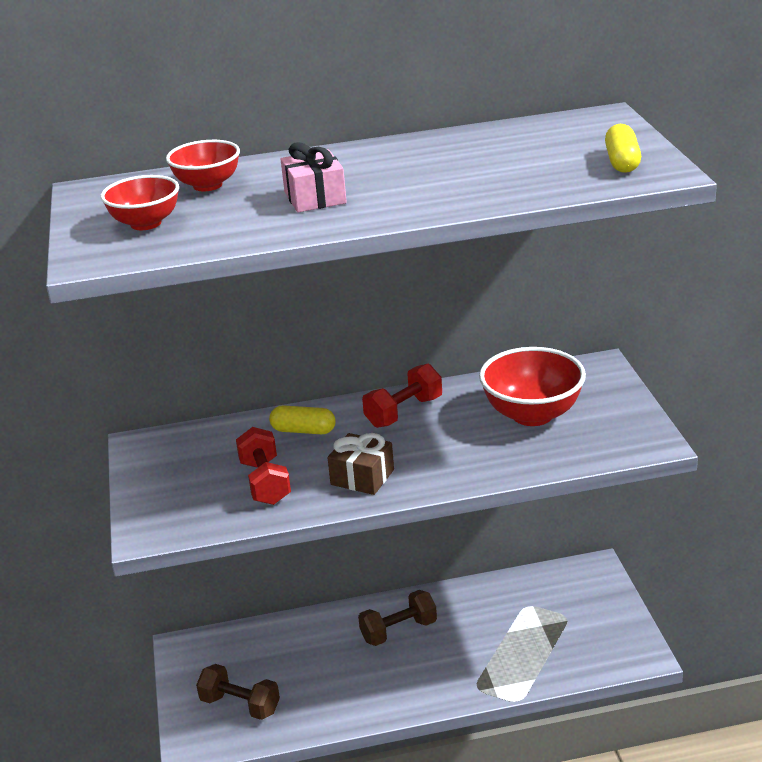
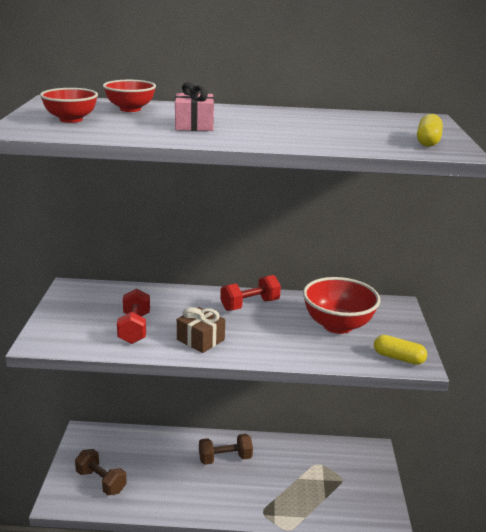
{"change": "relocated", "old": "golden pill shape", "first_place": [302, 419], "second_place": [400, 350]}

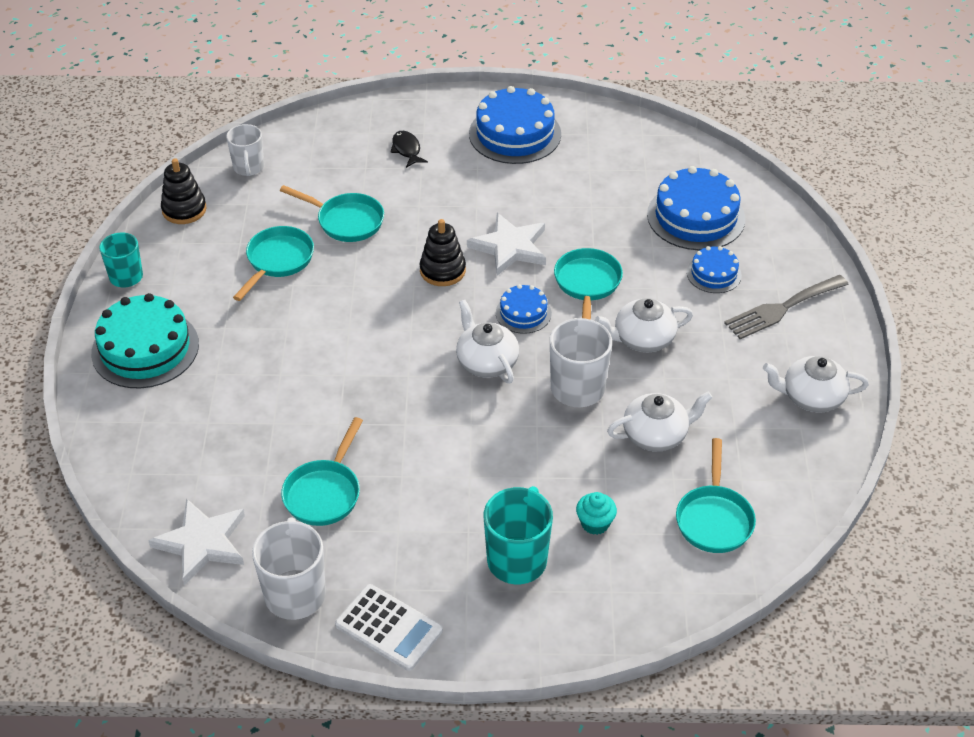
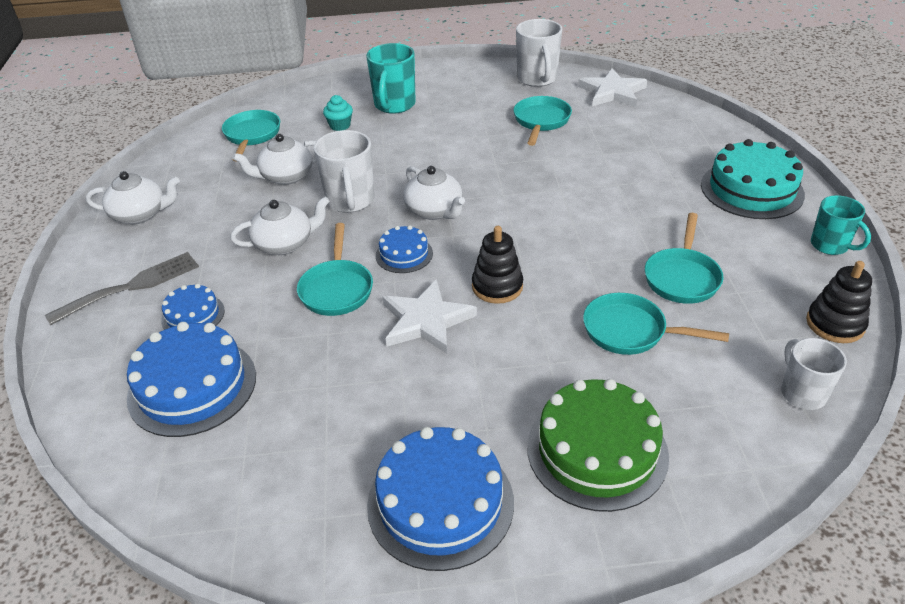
{"change": "missing", "old": "pure white pocket calculator", "first_place": [389, 627]}
{"change": "exchanged", "old": "ebony toy fish", "new": "leaf-green cake", "first_place": [409, 149], "second_place": [598, 445]}

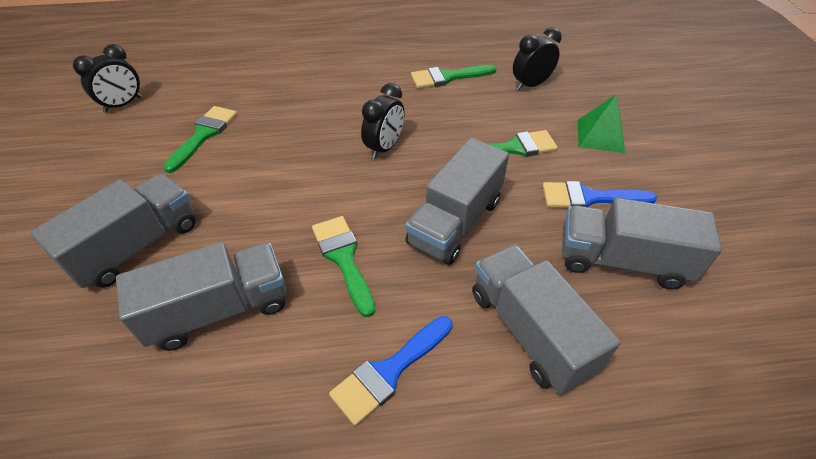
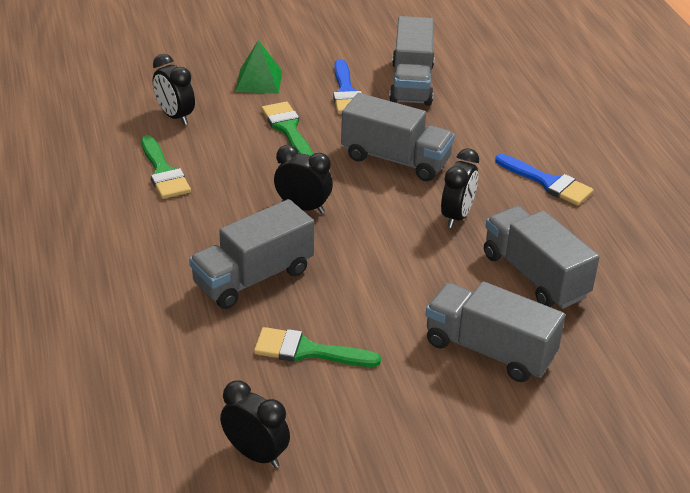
{"change": "relocated", "old": "ash-grey truck", "first_place": [546, 319], "second_place": [251, 254]}
{"change": "exchanged", "old": "leaf-green paint brush", "new": "ebony alarm clock", "first_place": [343, 266], "second_place": [460, 188]}

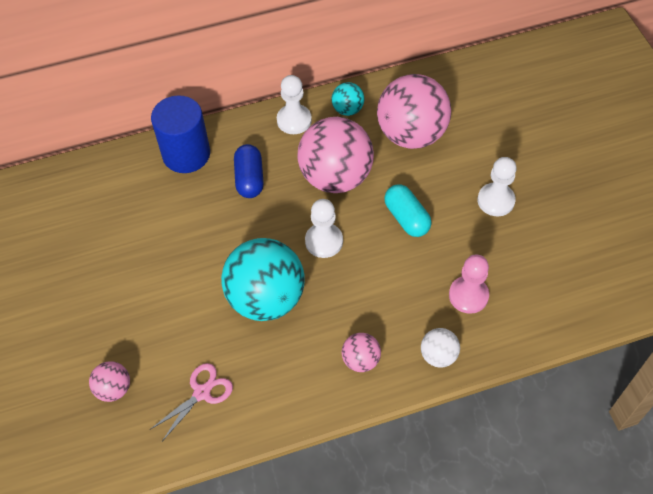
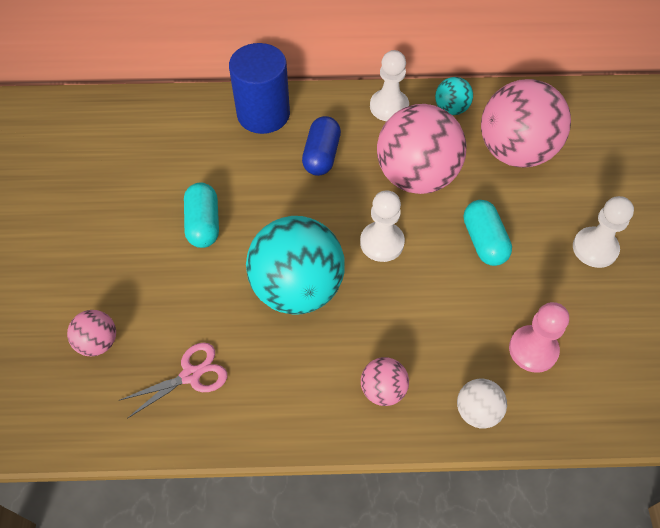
{"change": "appeared", "new": "turquoise pill shape", "second_place": [201, 215]}

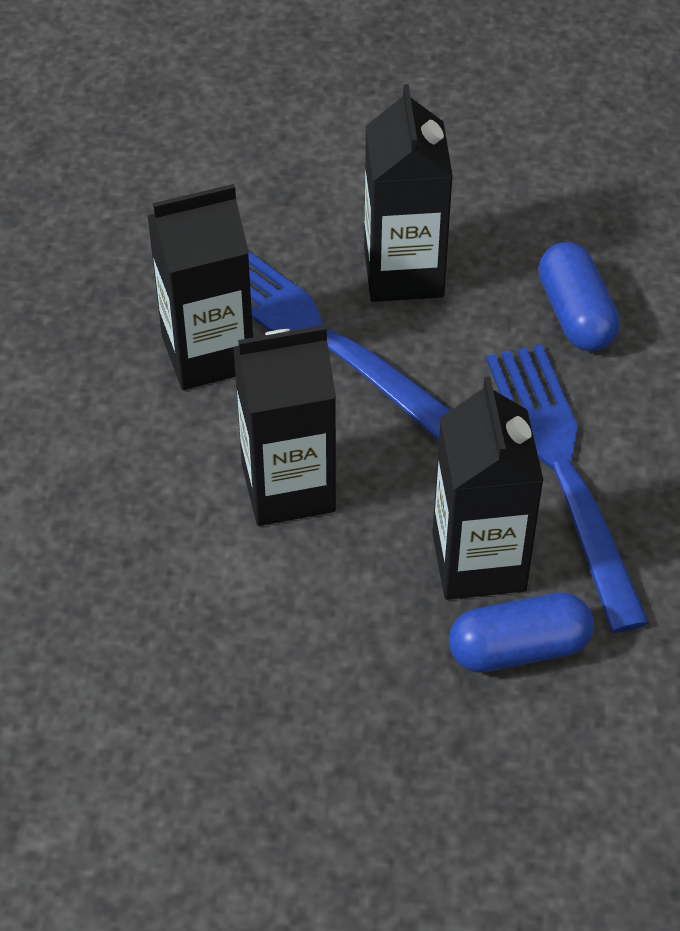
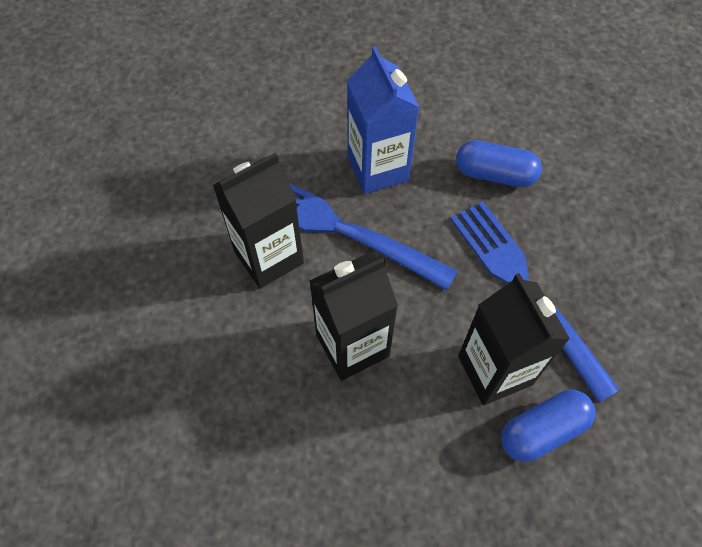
{"change": "colour", "old": "ebony juice carton", "new": "blue juice carton", "first_place": [408, 193], "second_place": [383, 120]}
{"change": "spun", "old": "blue pill shape", "first_place": [579, 296], "second_place": [499, 163], "degrees": -45}

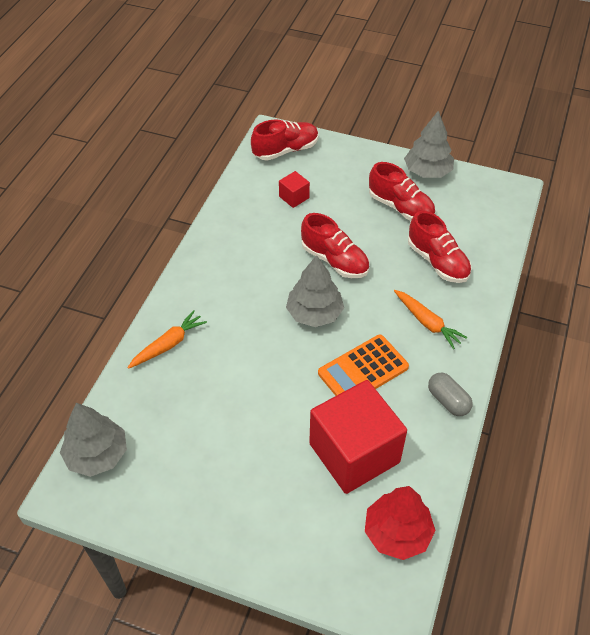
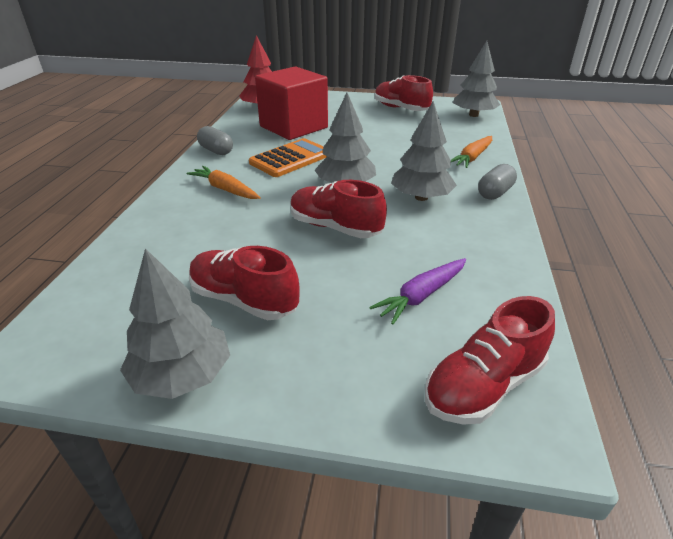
{"change": "appeared", "new": "ash-grey toy tree", "second_place": [424, 151]}
{"change": "appeared", "new": "ash-grey pill shape", "second_place": [497, 182]}
{"change": "relocated", "old": "scarlet shoe", "first_place": [440, 247], "second_place": [404, 93]}
{"change": "exchanged", "old": "scarlet block", "new": "purple toy carrot", "first_place": [294, 189], "second_place": [417, 291]}

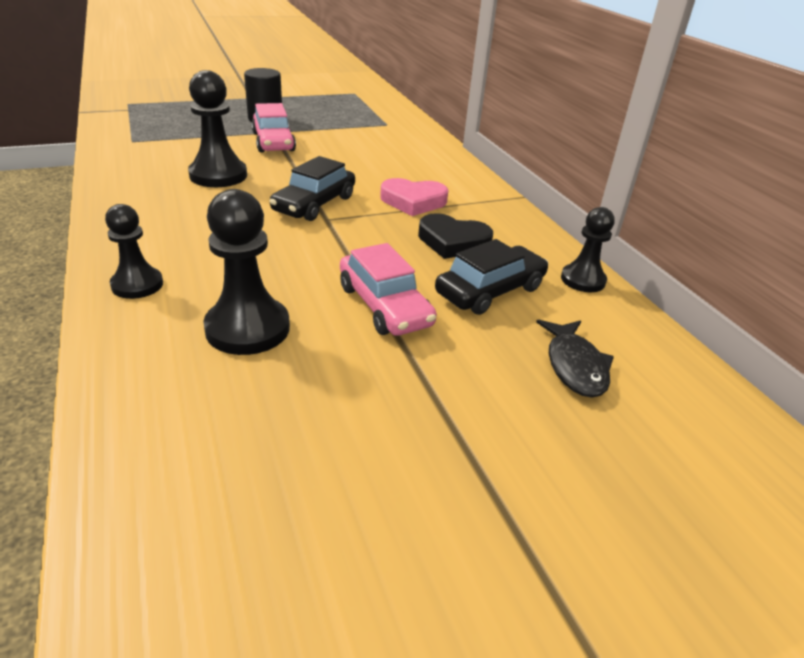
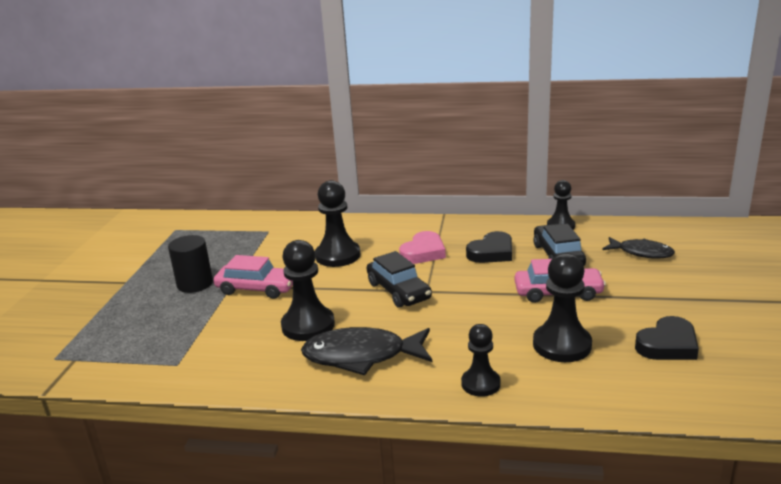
{"change": "appeared", "new": "ebony toy fish", "second_place": [366, 351]}
{"change": "appeared", "new": "ebony chess pawn", "second_place": [337, 223]}
{"change": "appeared", "new": "ebony heart shape", "second_place": [667, 338]}

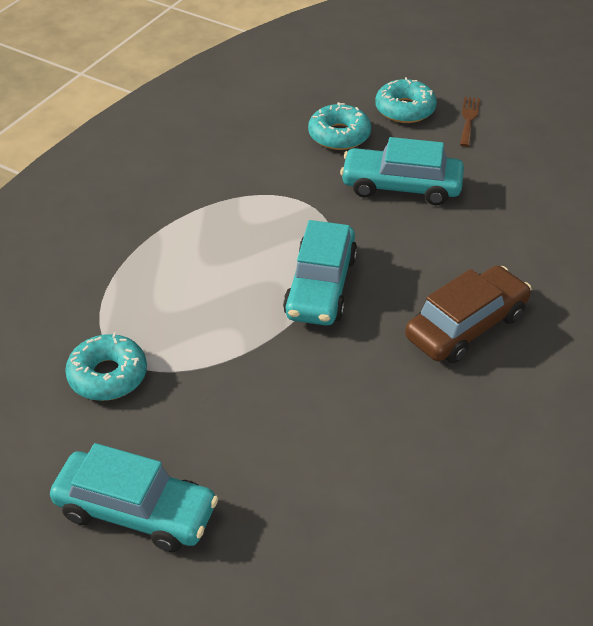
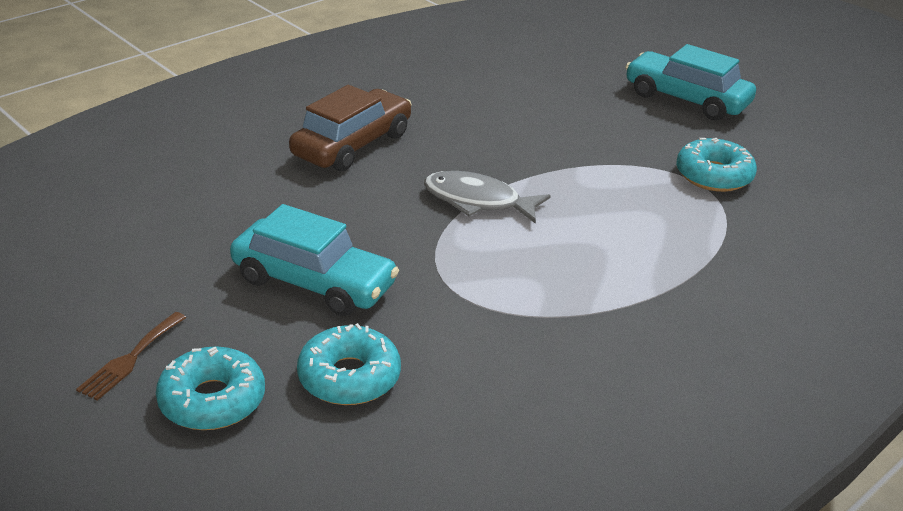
{"change": "exchanged", "old": "turquoise toy car", "new": "ash-grey toy fish", "first_place": [320, 273], "second_place": [487, 197]}
{"change": "spun", "old": "dark brown toy car", "first_place": [468, 314], "second_place": [350, 128], "degrees": 150}

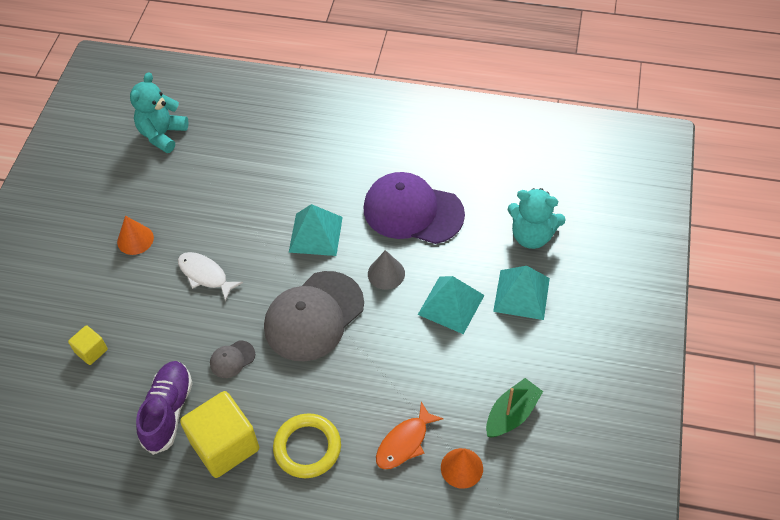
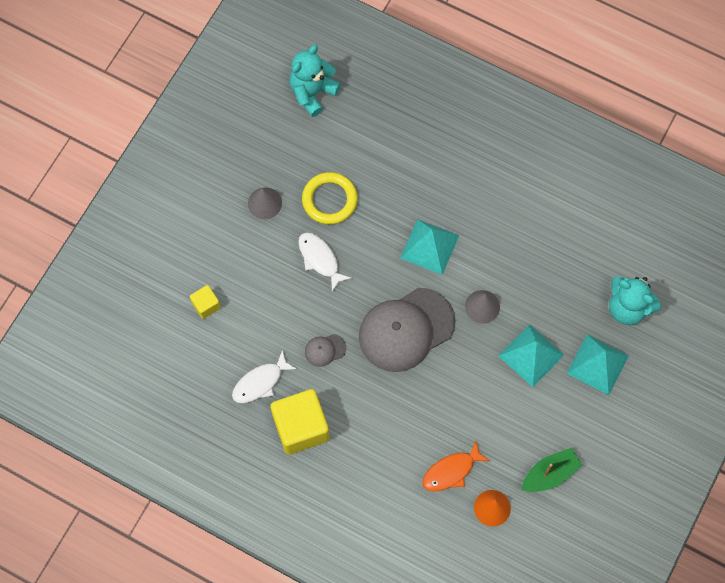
{"change": "missing", "old": "purple peaked cap", "first_place": [414, 208]}
{"change": "relocated", "old": "golden torus", "first_place": [307, 445], "second_place": [330, 198]}
{"change": "exchanged", "old": "purple shoe", "new": "pure white toy fish", "first_place": [164, 408], "second_place": [264, 376]}
{"change": "colour", "old": "orange solid cone", "new": "ash-grey solid cone", "first_place": [135, 235], "second_place": [265, 203]}

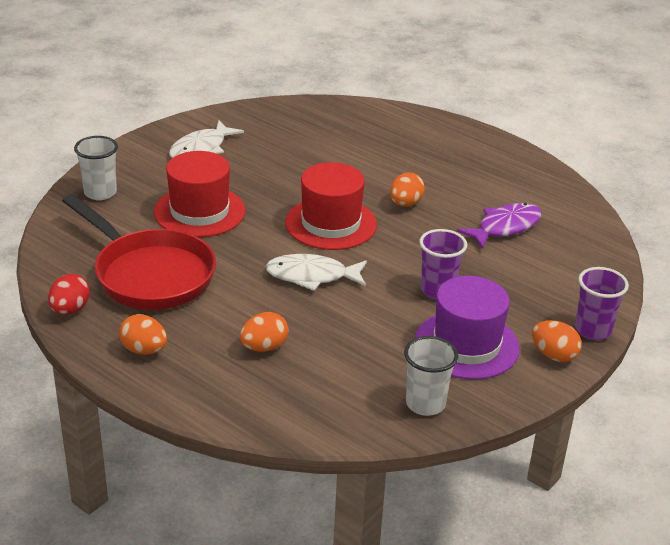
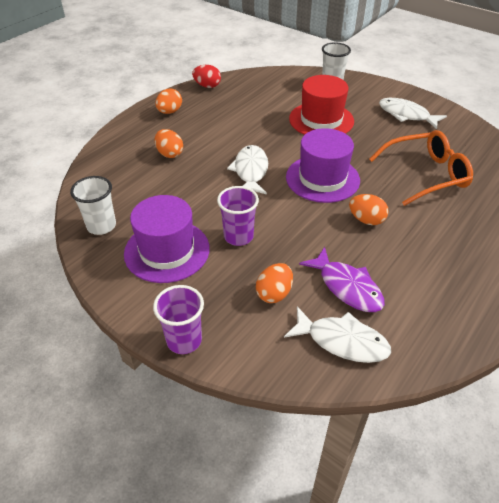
{"change": "missing", "old": "scarlet pan", "first_place": [139, 252]}
{"change": "appeared", "new": "pure white toy fish", "second_place": [337, 334]}
{"change": "appeared", "new": "orange glasses", "second_place": [421, 168]}
{"change": "relocated", "old": "orange toy egg", "first_place": [557, 341], "second_place": [274, 283]}
{"change": "colour", "old": "scarlet hat", "new": "purple hat", "first_place": [331, 206], "second_place": [323, 165]}

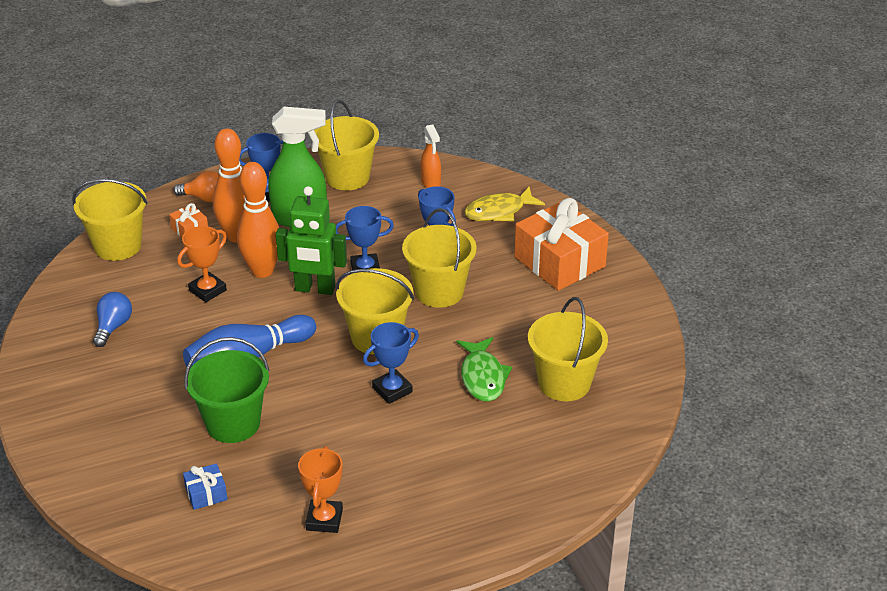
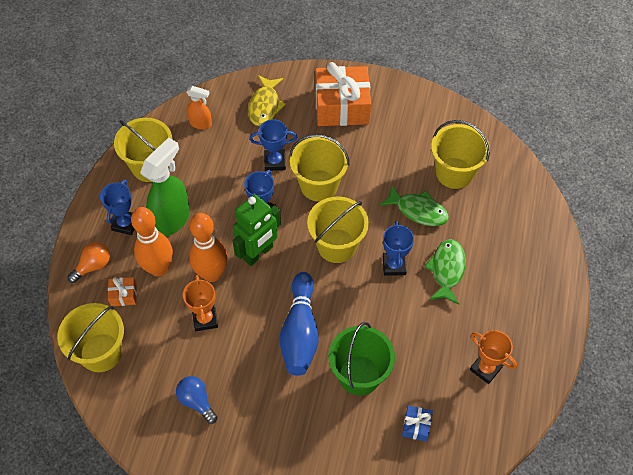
{"change": "appeared", "new": "leaf-green toy fish", "second_place": [445, 271]}

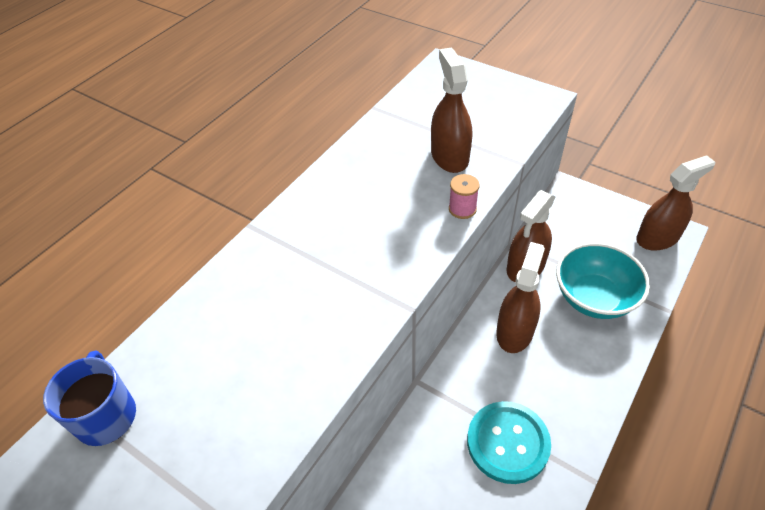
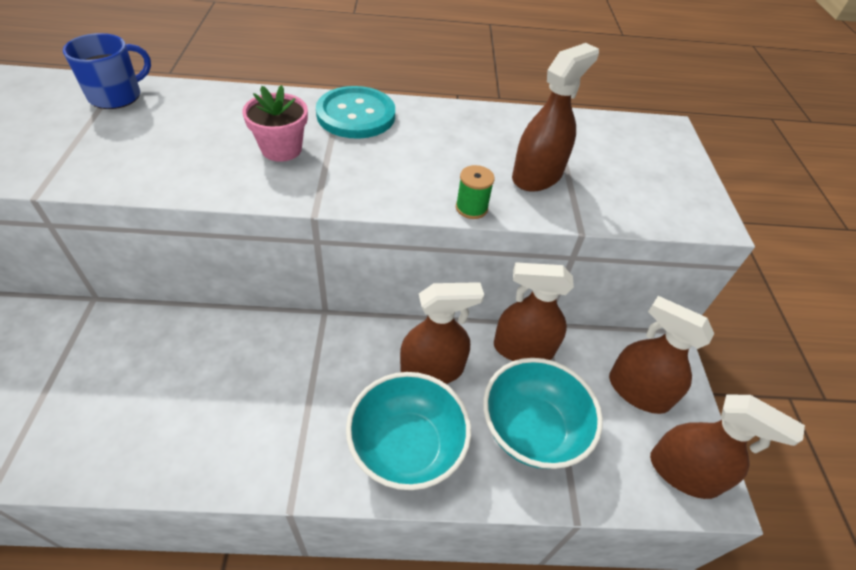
{"change": "appeared", "new": "rosy flower pot", "second_place": [275, 123]}
{"change": "appeared", "new": "turquoise deep dish", "second_place": [408, 431]}
{"change": "appeared", "new": "dark brown spray bottle", "second_place": [661, 355]}
{"change": "relocated", "old": "turquoise sewing button", "first_place": [509, 442], "second_place": [355, 112]}
{"change": "colour", "old": "rosy bobbin", "new": "leaf-green bobbin", "first_place": [464, 196], "second_place": [475, 192]}

